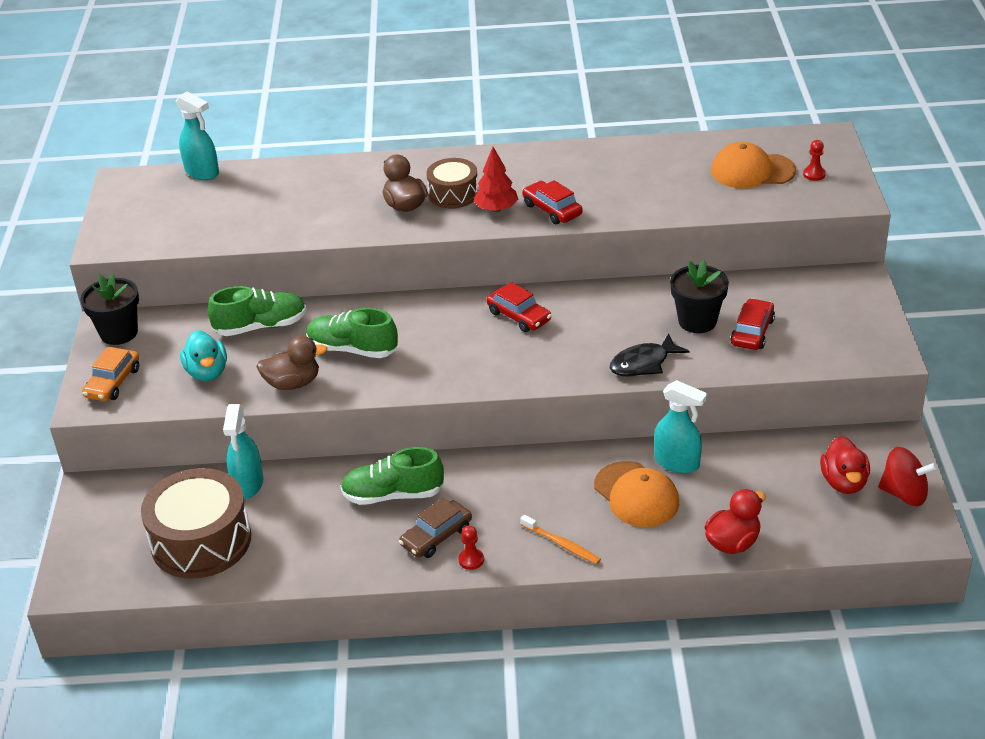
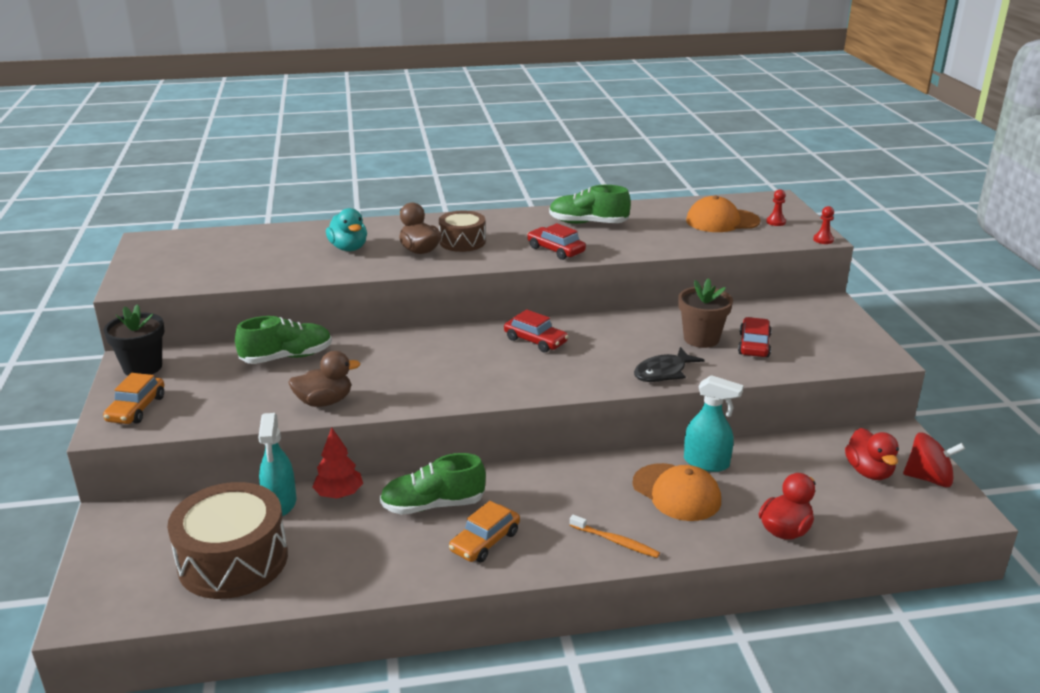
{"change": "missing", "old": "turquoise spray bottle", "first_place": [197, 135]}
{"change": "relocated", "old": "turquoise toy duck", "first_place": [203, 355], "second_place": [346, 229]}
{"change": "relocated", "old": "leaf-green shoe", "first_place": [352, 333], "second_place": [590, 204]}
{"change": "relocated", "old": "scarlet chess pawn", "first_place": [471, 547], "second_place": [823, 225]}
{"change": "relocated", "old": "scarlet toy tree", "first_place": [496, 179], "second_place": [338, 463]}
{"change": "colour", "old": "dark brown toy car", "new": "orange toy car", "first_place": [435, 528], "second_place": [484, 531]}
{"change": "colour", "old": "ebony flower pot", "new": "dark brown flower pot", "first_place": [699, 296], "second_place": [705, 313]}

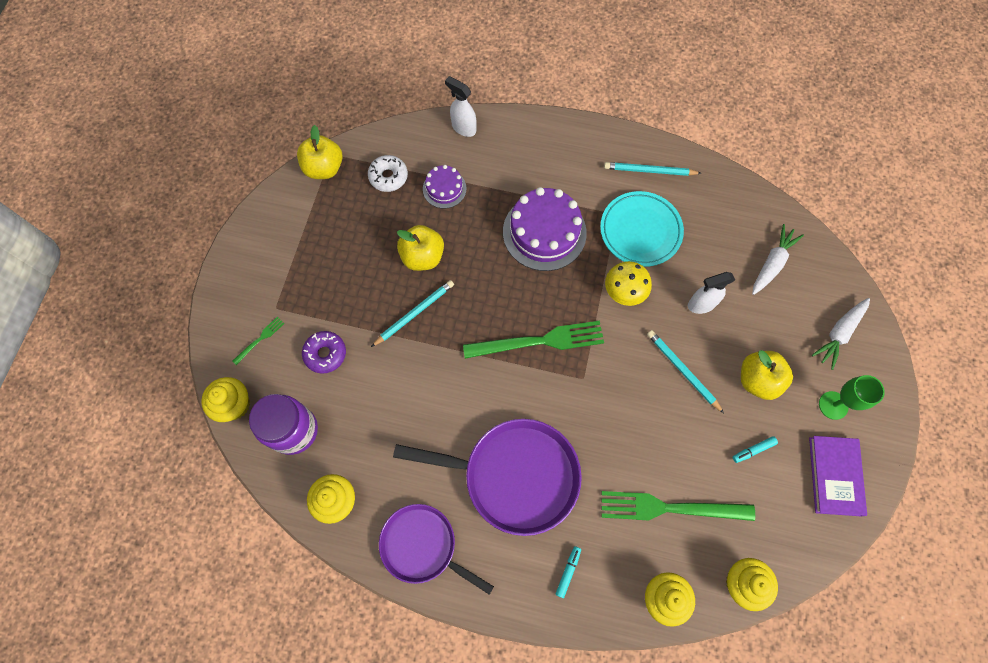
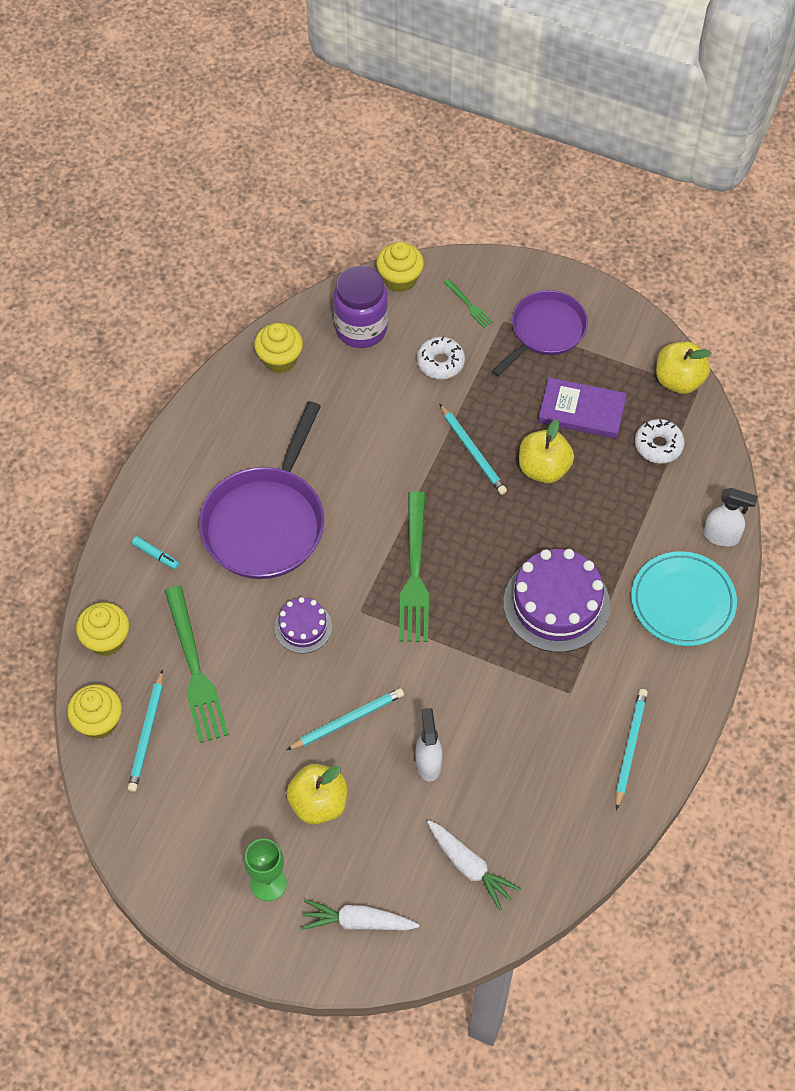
{"change": "missing", "old": "golden fungus", "first_place": [628, 283]}
{"change": "missing", "old": "turquoise felt pen", "first_place": [755, 449]}
{"change": "appeared", "new": "turquoise pencil", "second_place": [145, 730]}
{"change": "relocated", "old": "purple pan", "first_place": [436, 549], "second_place": [540, 333]}
{"change": "relocated", "old": "purple cake", "first_place": [445, 187], "second_place": [303, 625]}
{"change": "relocated", "old": "turquoise plate", "first_place": [642, 229], "second_place": [684, 598]}
{"change": "relocated", "old": "purple hardback", "first_place": [838, 476], "second_place": [582, 408]}
{"change": "colour", "old": "purple doughnut", "new": "pure white doughnut", "first_place": [324, 352], "second_place": [441, 358]}
{"change": "spun", "old": "pure white spray bottle", "first_place": [460, 106], "second_place": [731, 517], "degrees": 60}
{"change": "spun", "old": "leaf-green table fork", "first_place": [678, 506], "second_place": [197, 664], "degrees": 150}
{"change": "spun", "old": "pure white toy carrot", "first_place": [841, 334], "second_place": [360, 914], "degrees": -45}

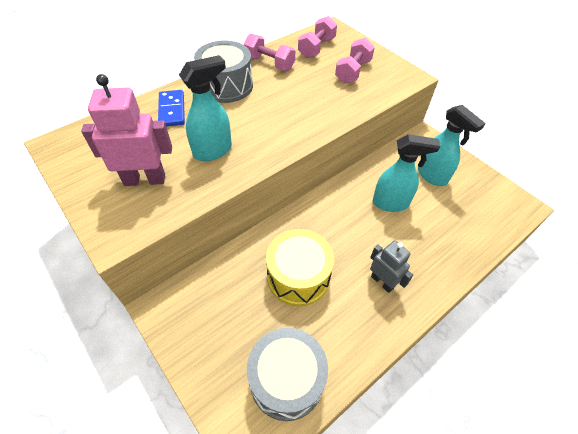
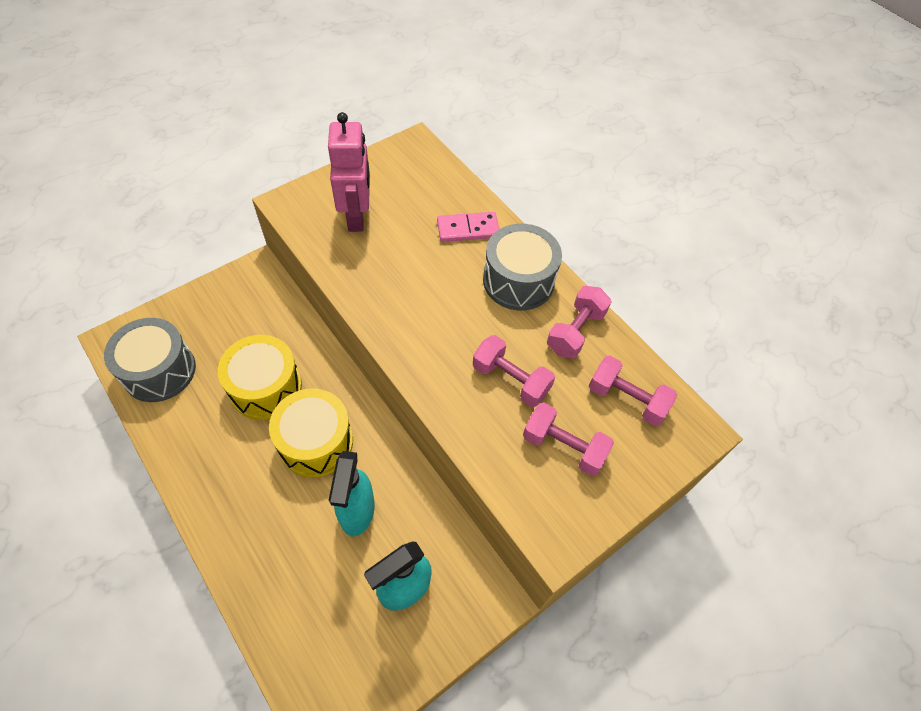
{"change": "missing", "old": "turquoise spray bottle", "first_place": [205, 108]}
{"change": "missing", "old": "ash-grey robot", "first_place": [391, 266]}
{"change": "appeared", "new": "golden drum", "second_place": [311, 433]}
{"change": "appeared", "new": "rosy free weight", "second_place": [514, 371]}
{"change": "colour", "old": "blue domino", "new": "rosy domino", "first_place": [171, 108], "second_place": [468, 227]}

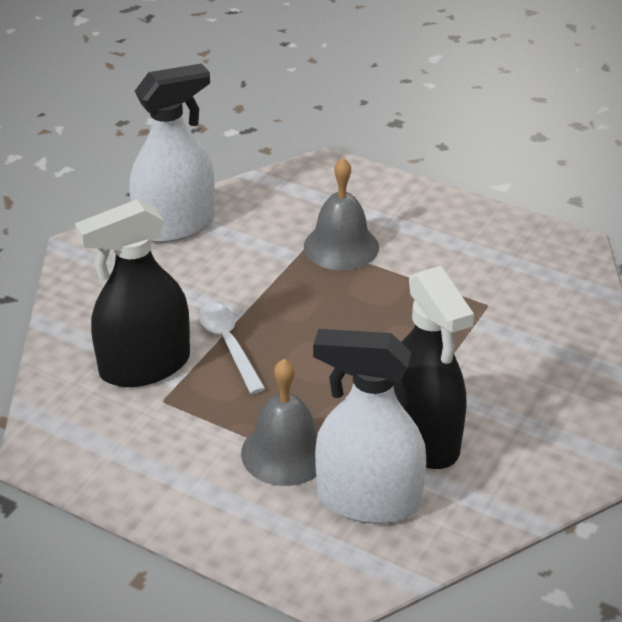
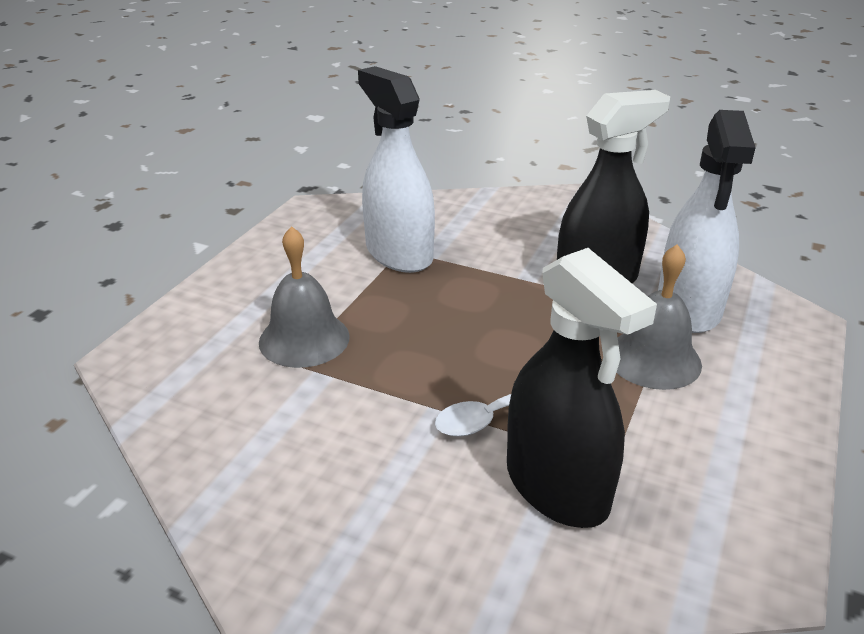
{"change": "relocated", "old": "pure white spray bottle", "first_place": [172, 153], "second_place": [396, 169]}

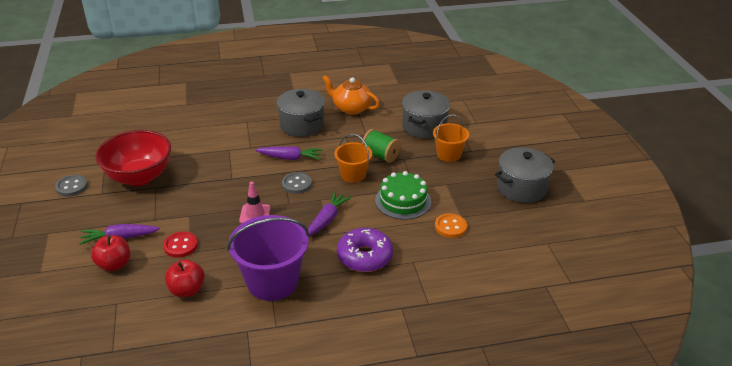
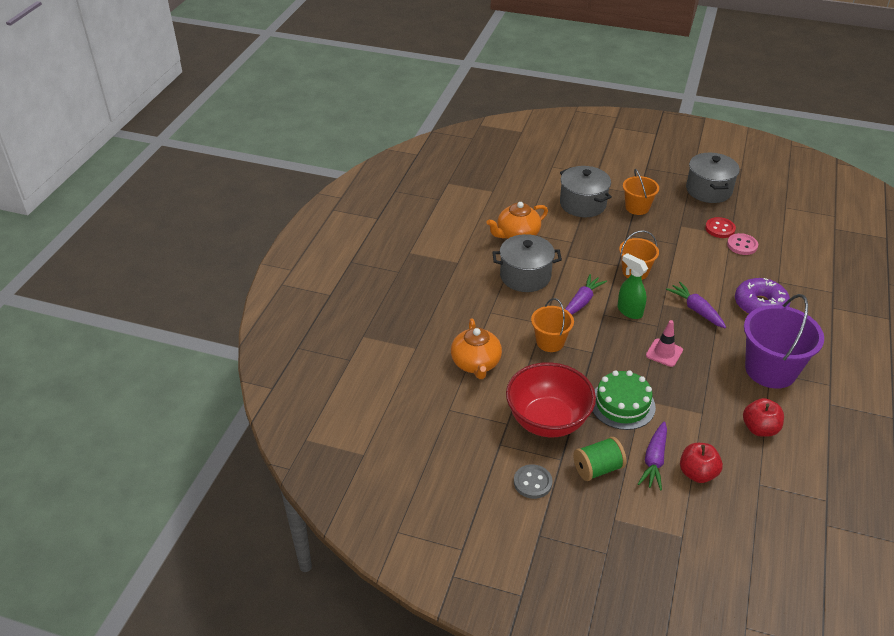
{"change": "appeared", "new": "orange tea pot", "second_place": [476, 348]}
{"change": "appeared", "new": "orange bucket", "second_place": [552, 325]}
{"change": "relocated", "old": "scarlet sewing button", "first_place": [180, 245], "second_place": [720, 227]}
{"change": "relocated", "old": "leaf-green bobbin", "first_place": [381, 146], "second_place": [600, 459]}
{"change": "relocated", "old": "leaf-green cake", "first_place": [403, 195], "second_place": [624, 400]}
{"change": "exchanged", "old": "ash-grey sewing button", "new": "leaf-green spray bottle", "first_place": [297, 183], "second_place": [632, 286]}
{"change": "colour", "old": "orange sewing button", "new": "rosy sewing button", "first_place": [451, 226], "second_place": [742, 244]}

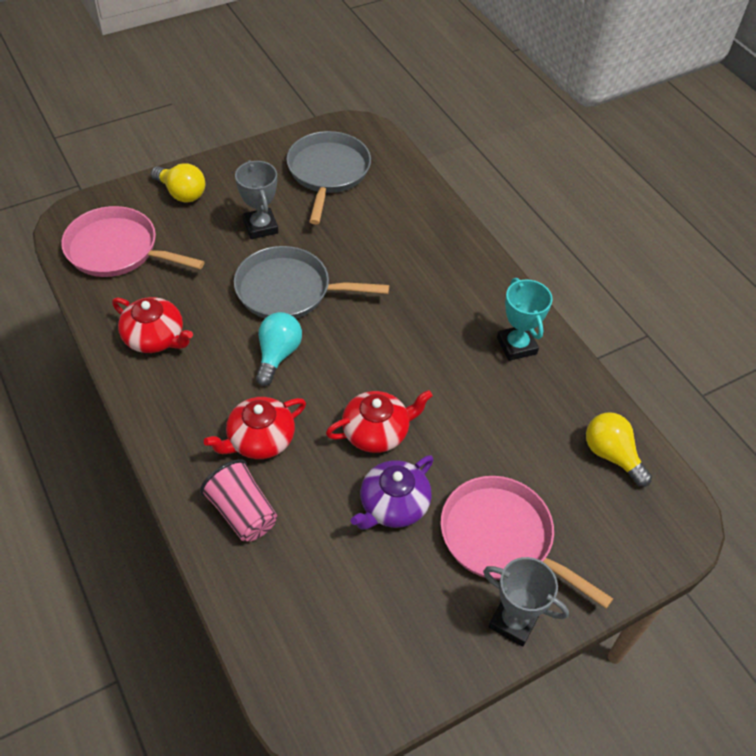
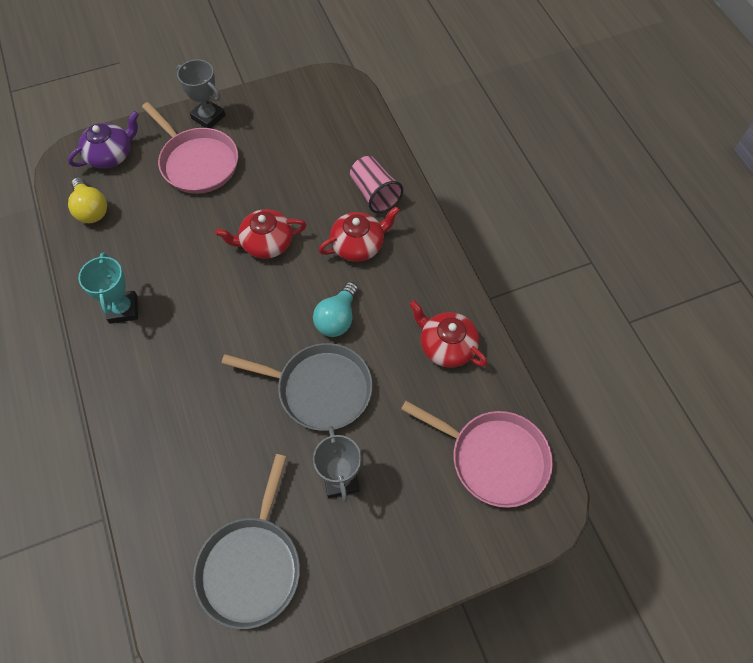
{"change": "missing", "old": "golden lightbulb", "first_place": [178, 182]}
{"change": "relocated", "old": "purple tea pot", "first_place": [392, 492], "second_place": [103, 140]}

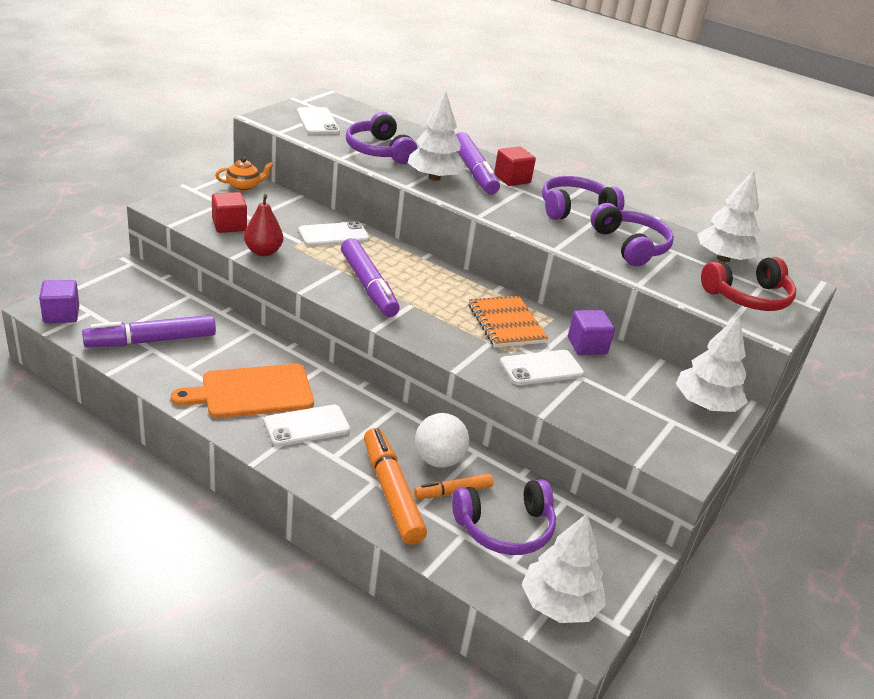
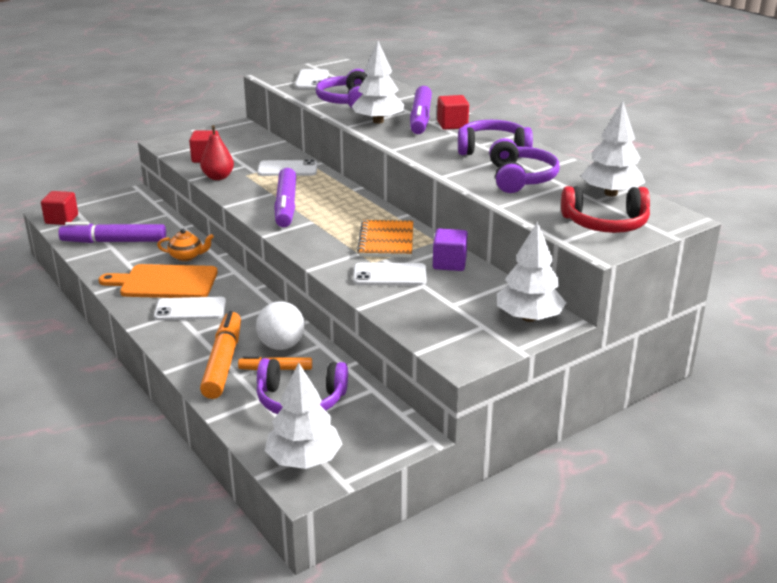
{"change": "relocated", "old": "orange tea pot", "first_place": [244, 174], "second_place": [185, 245]}
{"change": "colour", "old": "purple block", "new": "scarlet block", "first_place": [59, 301], "second_place": [59, 208]}

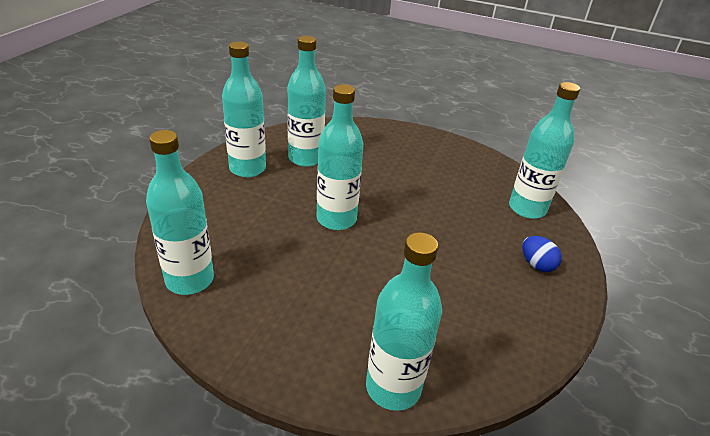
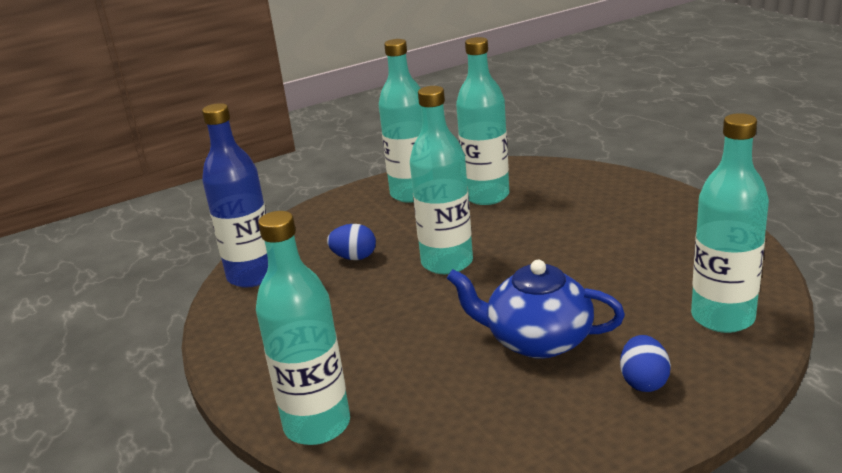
{"change": "appeared", "new": "blue toy egg", "second_place": [351, 242]}
{"change": "appeared", "new": "blue tea pot", "second_place": [536, 309]}
{"change": "colour", "old": "turquoise flask", "new": "blue flask", "first_place": [180, 212], "second_place": [235, 195]}

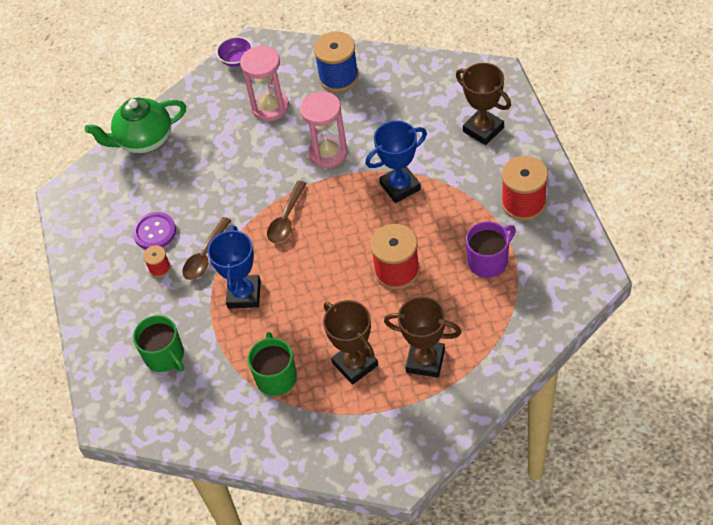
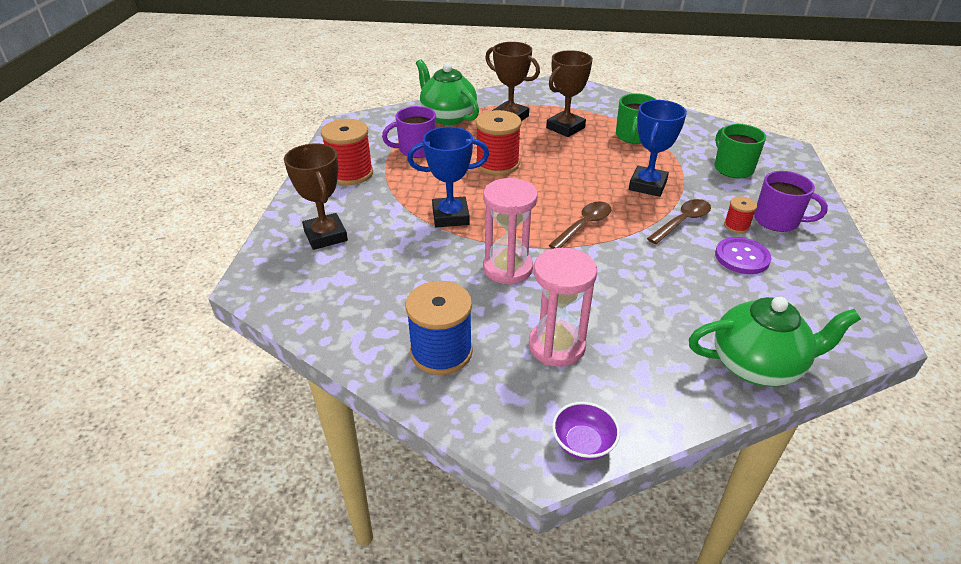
{"change": "appeared", "new": "leaf-green tea pot", "second_place": [447, 92]}
{"change": "appeared", "new": "purple coffee mug", "second_place": [791, 201]}
{"change": "spun", "old": "dark brown trophy", "first_place": [350, 342], "second_place": [569, 93], "degrees": 60}

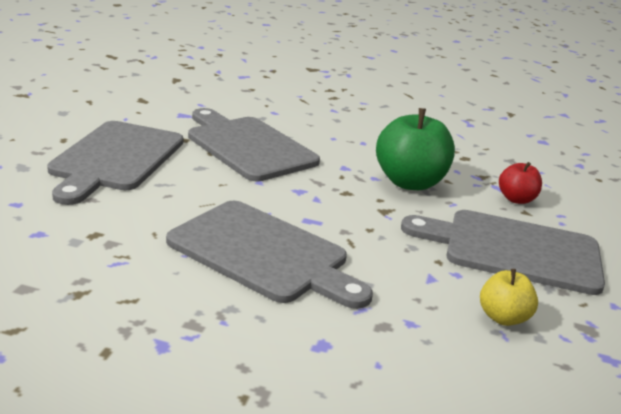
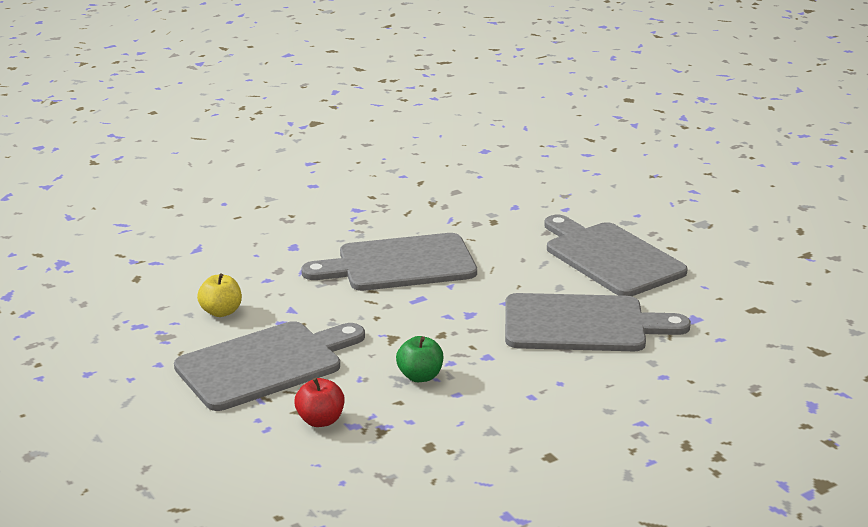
{"change": "size", "old": "leaf-green apple", "first_place": [415, 149], "second_place": [419, 359], "factor": 0.54}

